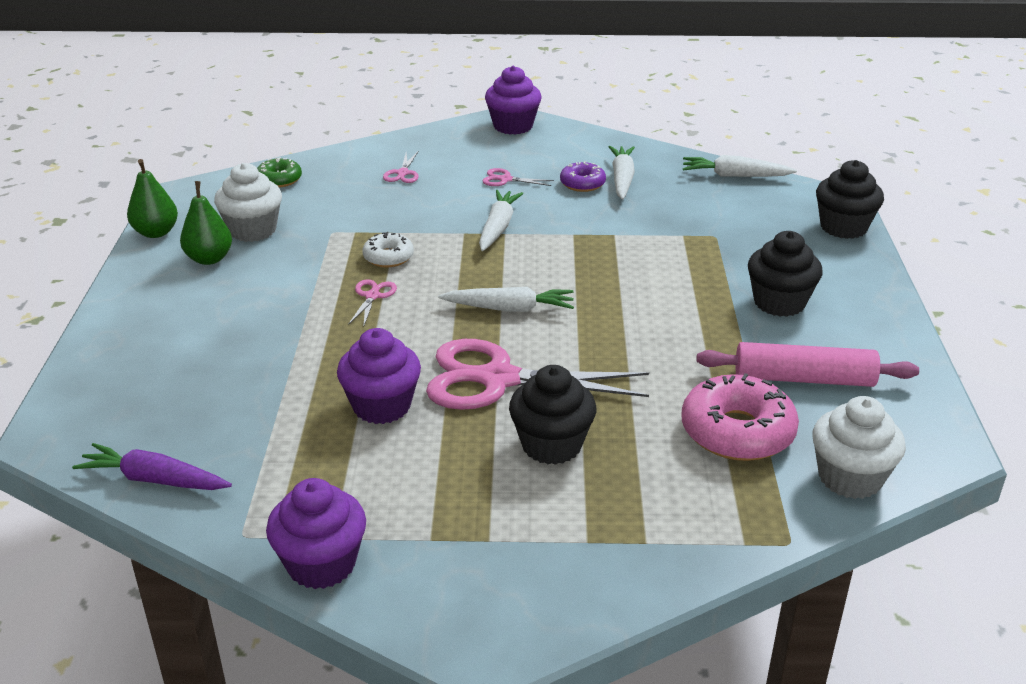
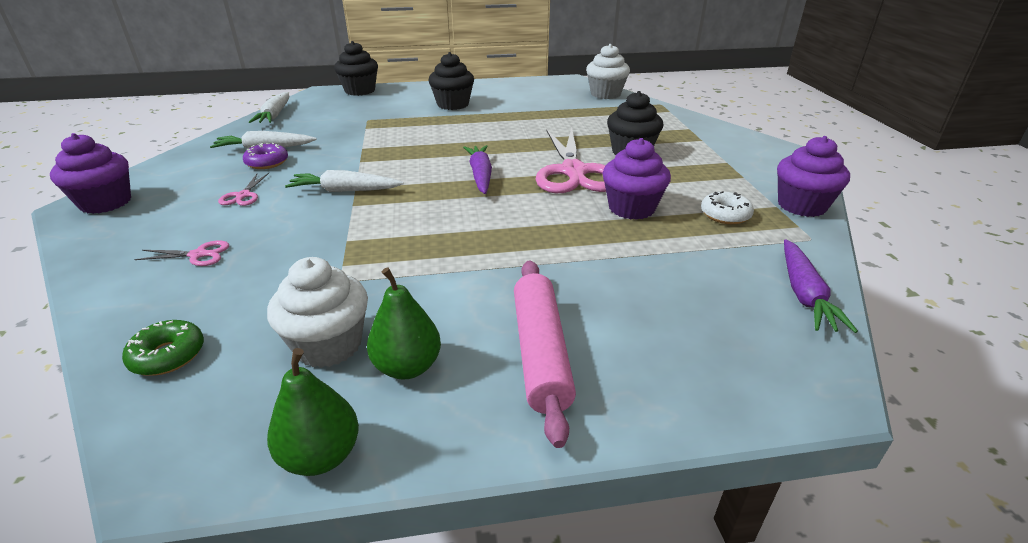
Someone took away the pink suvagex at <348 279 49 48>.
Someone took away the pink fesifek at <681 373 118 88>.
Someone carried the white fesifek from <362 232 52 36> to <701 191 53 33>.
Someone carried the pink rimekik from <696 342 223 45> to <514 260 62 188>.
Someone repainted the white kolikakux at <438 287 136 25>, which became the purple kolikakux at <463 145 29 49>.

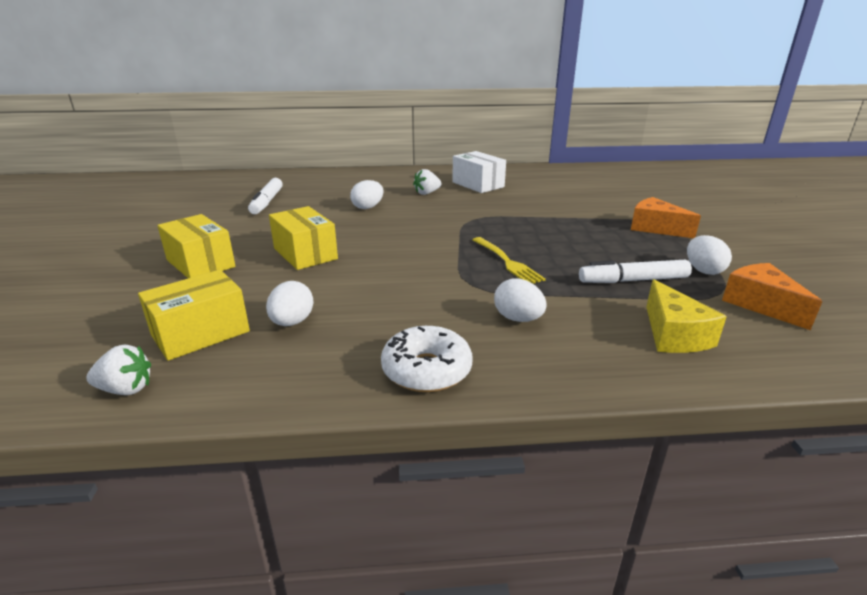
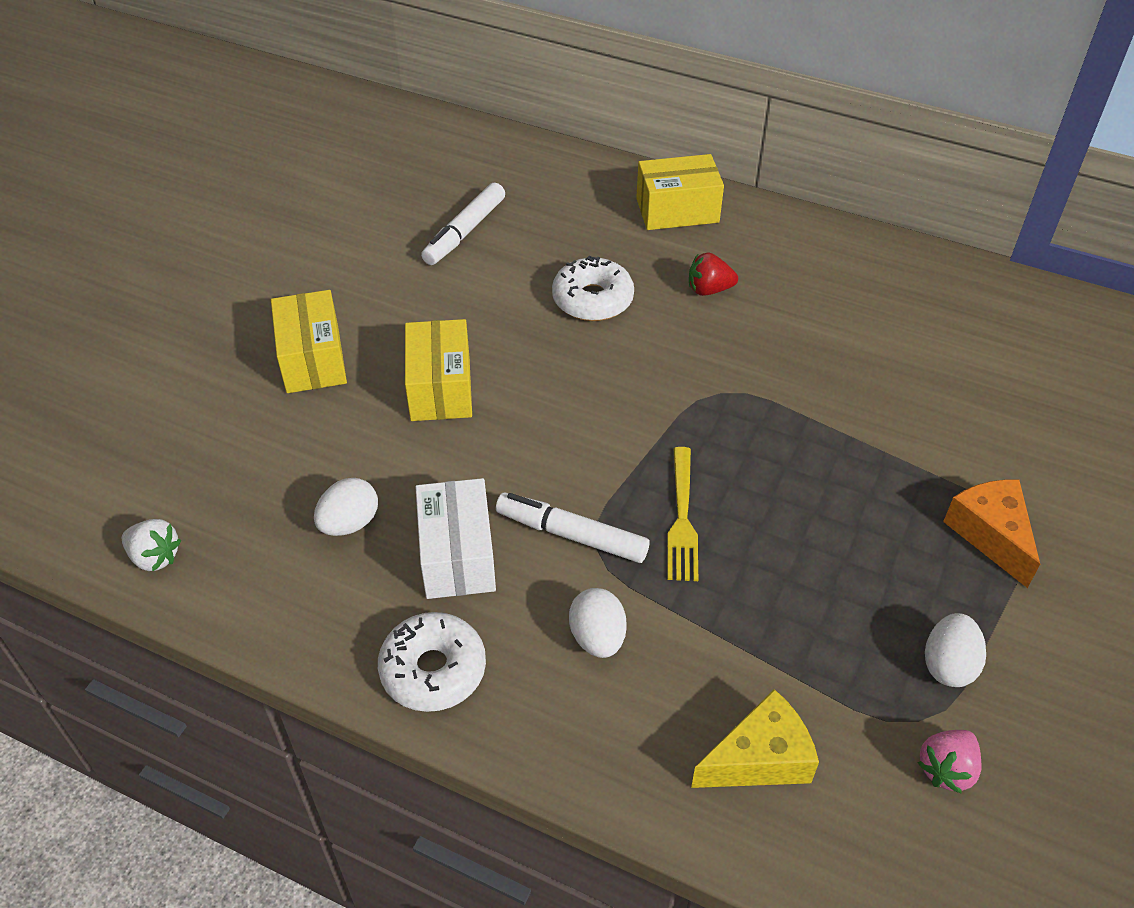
Someone carried the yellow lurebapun from <138 270 112 91> to <636 154 88 76>.
Someone carried the white lurebapun from <452 151 54 42> to <415 478 81 121>.
Someone carried the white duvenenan from <579 260 113 23> to <496 492 154 71>.
Someone swapped the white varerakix at <350 180 33 29> for the white fesifek at <552 255 82 66>.
Someone swapped the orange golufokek at <722 263 101 67> for the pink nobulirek at <917 730 65 64>.
Someone repainted the white nobulirek at <413 169 28 26>, which became the red nobulirek at <689 252 49 44>.
Someone rotated the yellow golufokek at <646 279 81 74> by 135 degrees counterclockwise.

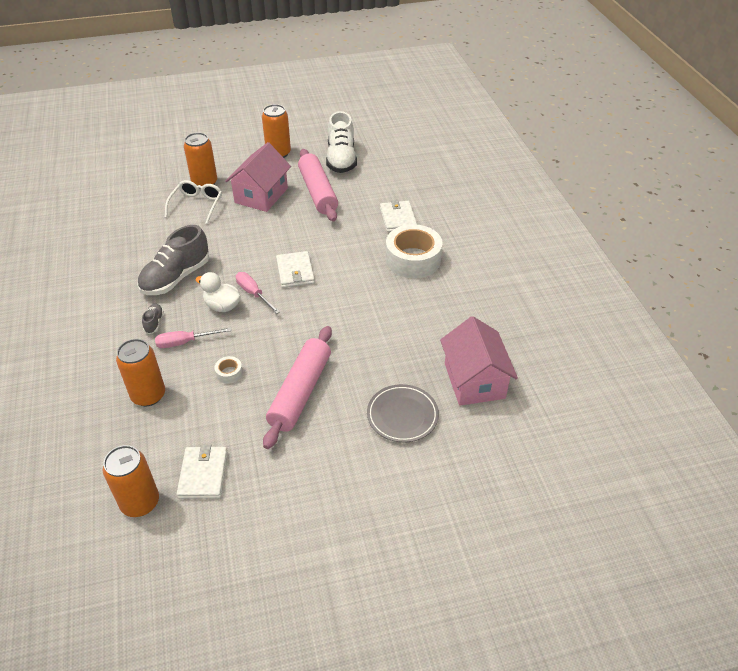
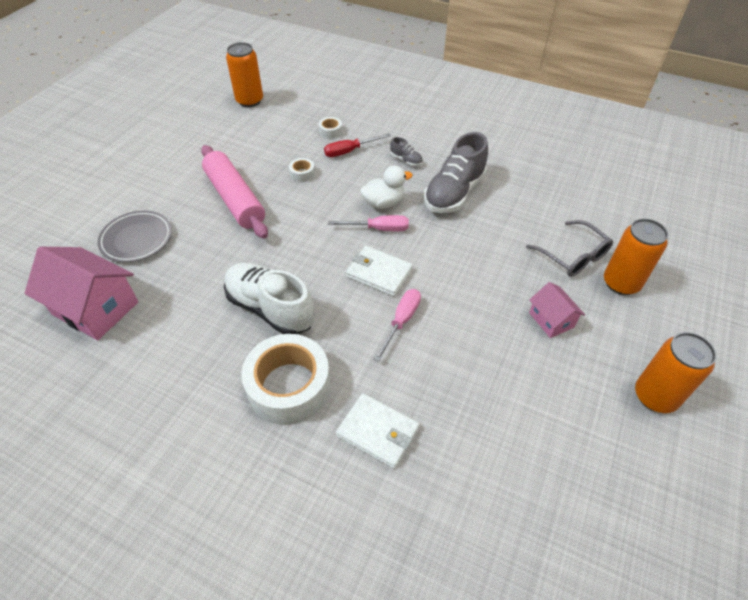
Someone took away the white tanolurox at <177 444 51 55>.
Someone took away the pink rimekik at <298 149 40 72>.
Someone put down the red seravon at <324 133 67 24>.
Someone carried the pink seravon from <155 327 77 21> to <374 289 47 73>.
Someone carried the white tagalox from <326 111 31 62> to <224 263 91 71>.
Someone swapped the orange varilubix at <116 339 49 67> for the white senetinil at <319 117 23 22>.
Someone repainted the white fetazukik at <165 180 57 44>, which became the grey fetazukik at <526 220 87 57>.
Someone rotated the grey tagalox at <137 225 72 70> by 135 degrees counterclockwise.
Someone scaled the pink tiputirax at <225 142 66 70> by 0.54.

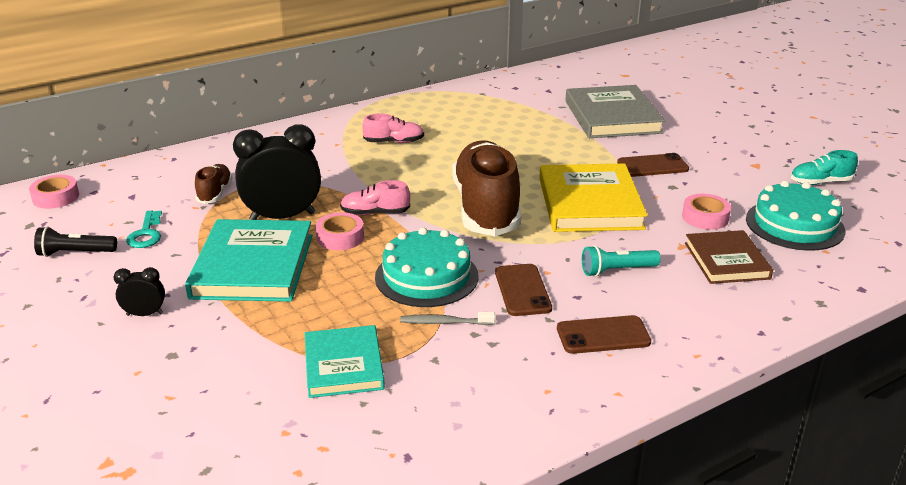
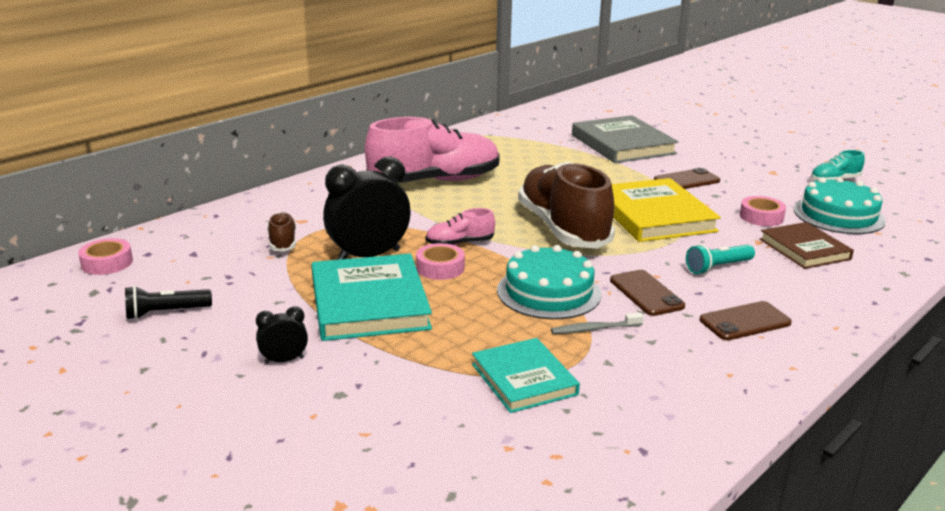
Someone took away the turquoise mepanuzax at <126 211 36 37>.
Someone scaled the pink tagalox at <362 114 62 29> by 2.27.

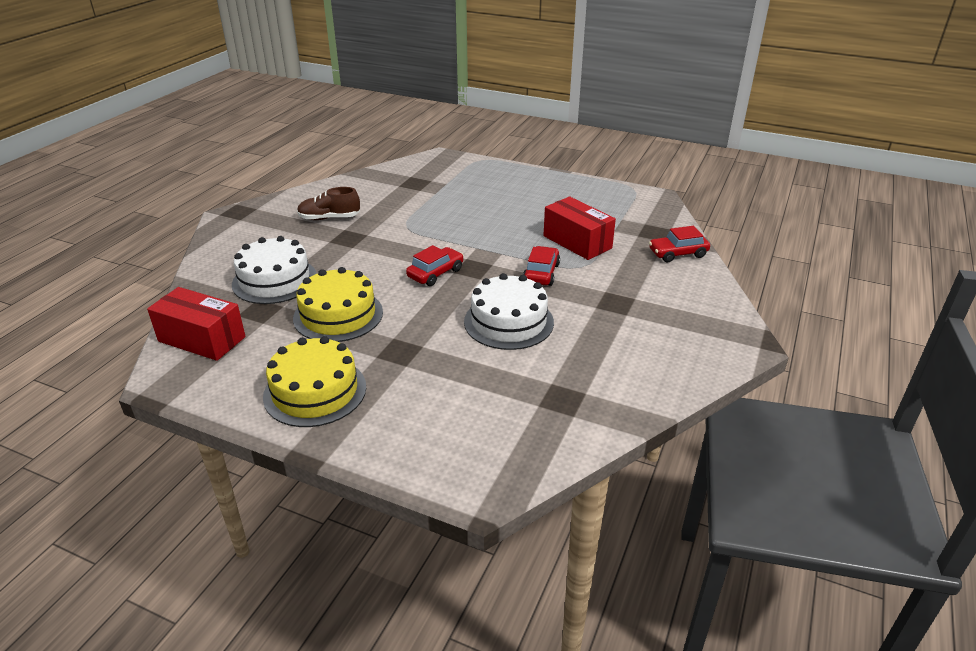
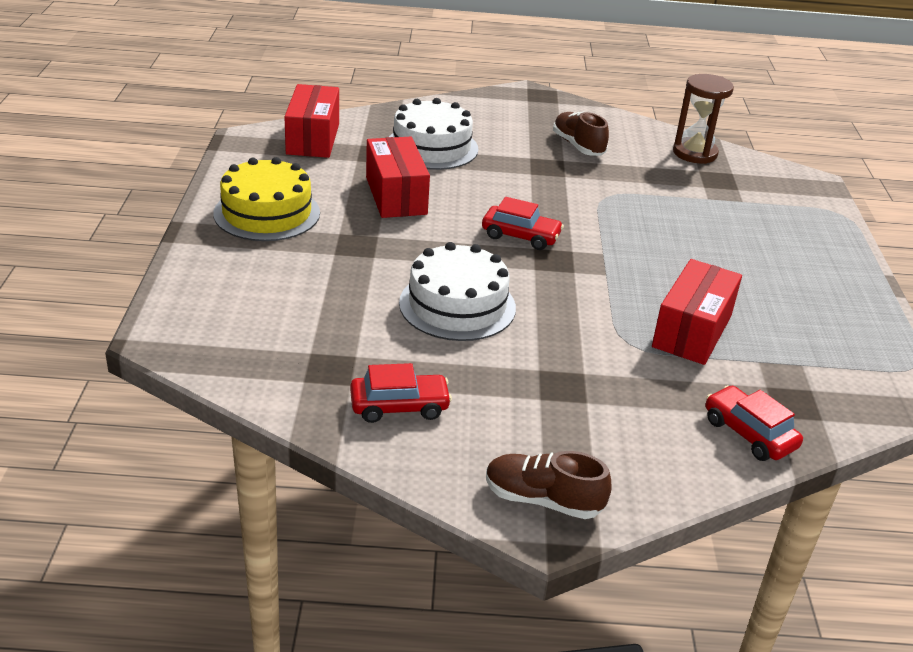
Someone put down the brown tagalox at <486 451 126 68>.
Someone put down the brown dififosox at <673 74 61 90>.
Someone carried the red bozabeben from <523 246 37 40> to <350 363 102 60>.
Someone swapped the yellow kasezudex at <293 267 90 75> for the red lurebapun at <366 137 64 81>.

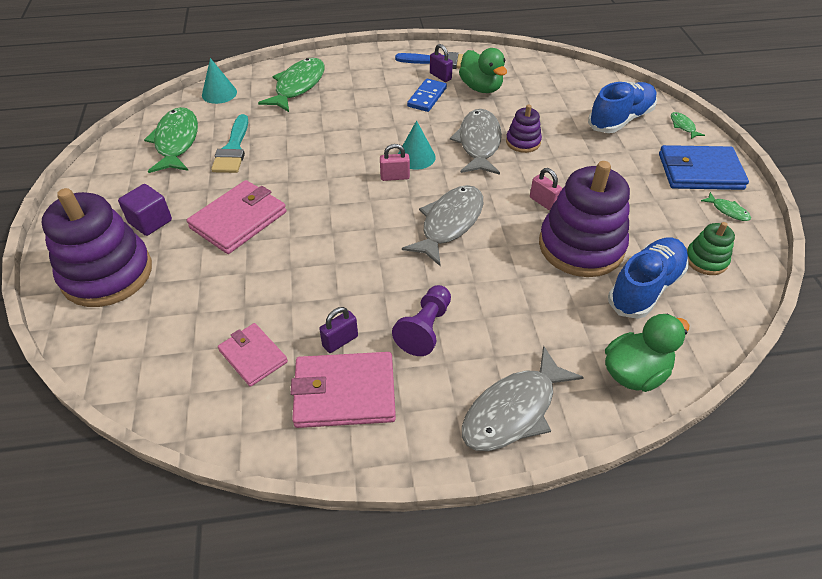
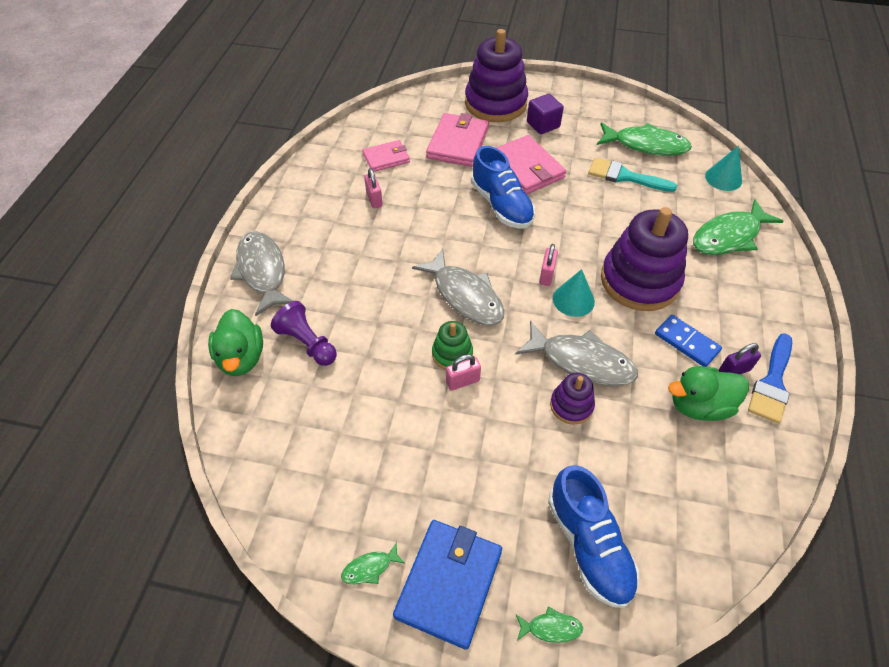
Someone carried the pink tanolurox from <291 352 105 76> to <426 113 63 54>.
Someone carried the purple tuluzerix from <392 285 59 71> to <271 301 66 65>.
Someone carried the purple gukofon from <539 161 91 116> to <601 207 87 104>.
Someone carried the blue tagalox from <608 238 81 81> to <471 146 64 83>.
Someone carried the green gukofon from <687 222 48 53> to <432 321 41 49>.
Someone repainted the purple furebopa at <319 307 39 46>, which became the pink furebopa at <364 168 19 41>.
Someone rotated the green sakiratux at <258 58 67 54> by 105 degrees clockwise.

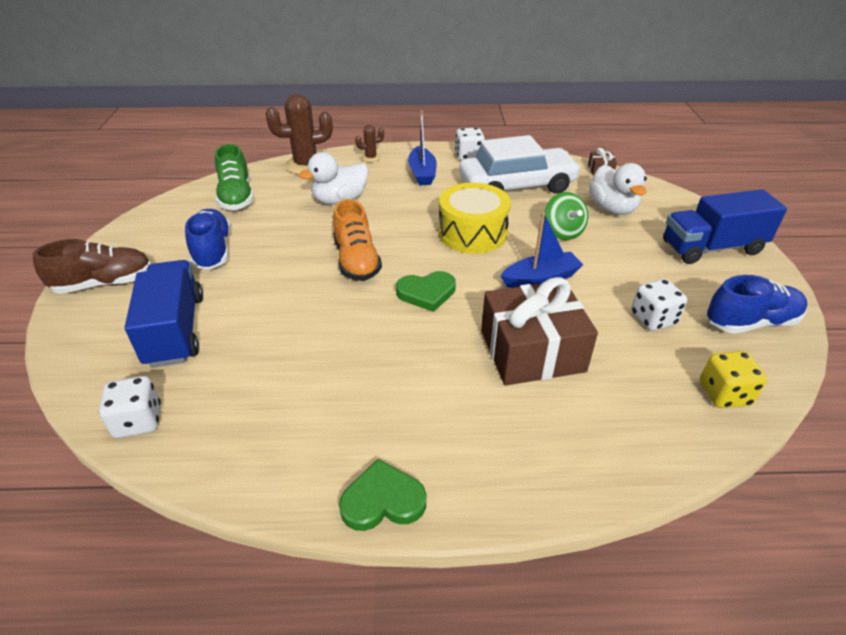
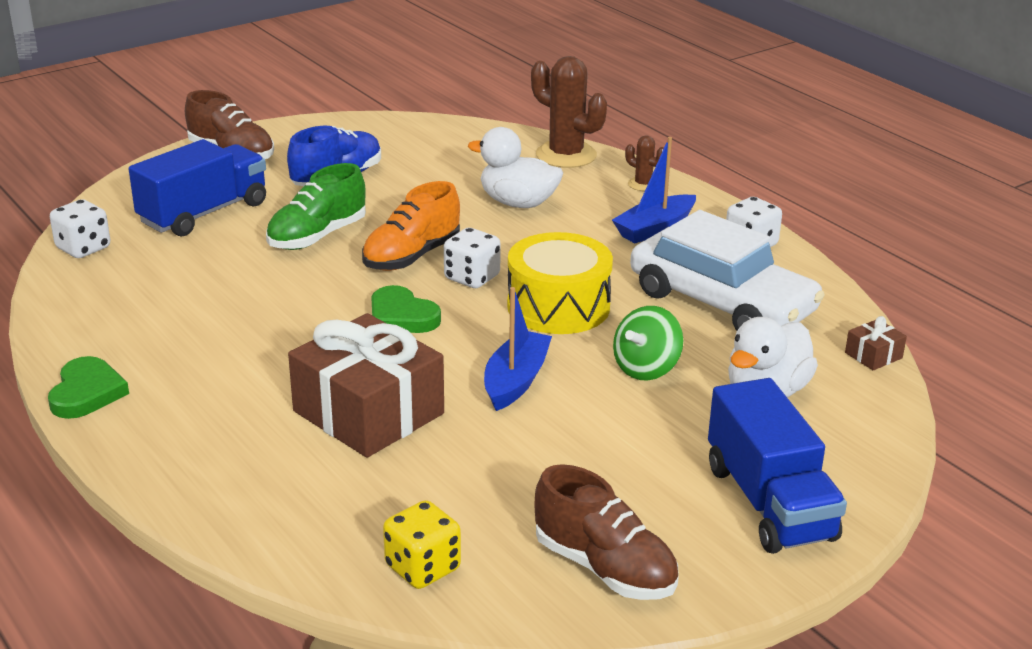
Someone carried the green tagalox from <215 144 39 66> to <266 163 100 87>.
Someone carried the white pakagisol from <631 279 56 52> to <444 228 57 60>.
Someone repainted the blue tagalox at <707 275 100 59>, which became the brown tagalox at <534 464 145 136>.
Someone rotated the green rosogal at <339 459 87 72> by 45 degrees clockwise.
Someone rotated the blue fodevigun at <501 213 82 75> by 105 degrees counterclockwise.
Someone rotated the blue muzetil at <663 189 124 75> by 150 degrees counterclockwise.

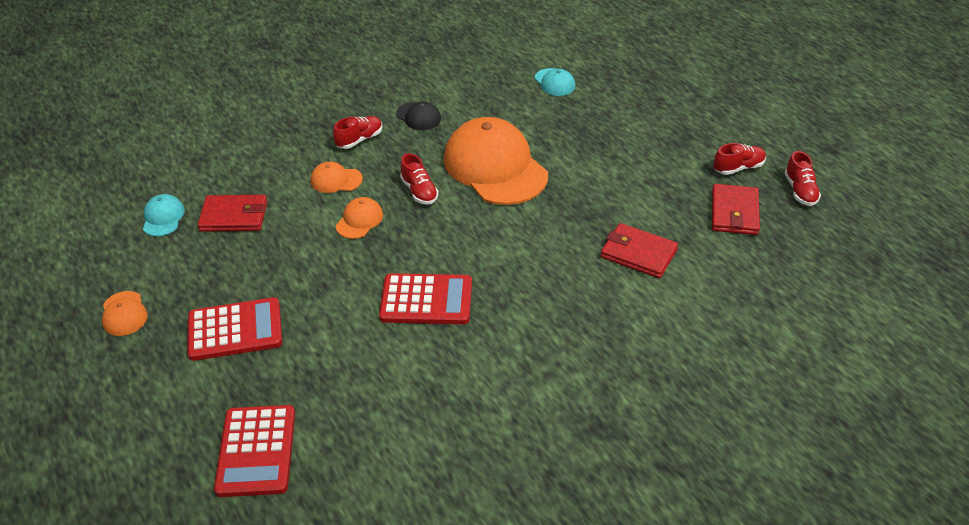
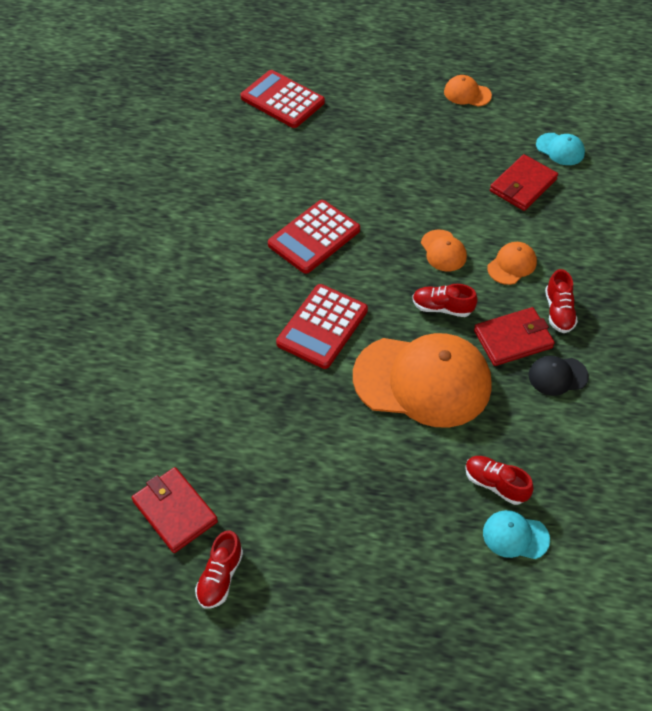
Someone carried the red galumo from <188 297 94 64> to <276 284 92 85>.
Someone carried the red tanolurox from <601 223 77 55> to <474 307 81 59>.
Someone carried the red tagalox from <785 151 36 55> to <465 456 69 49>.

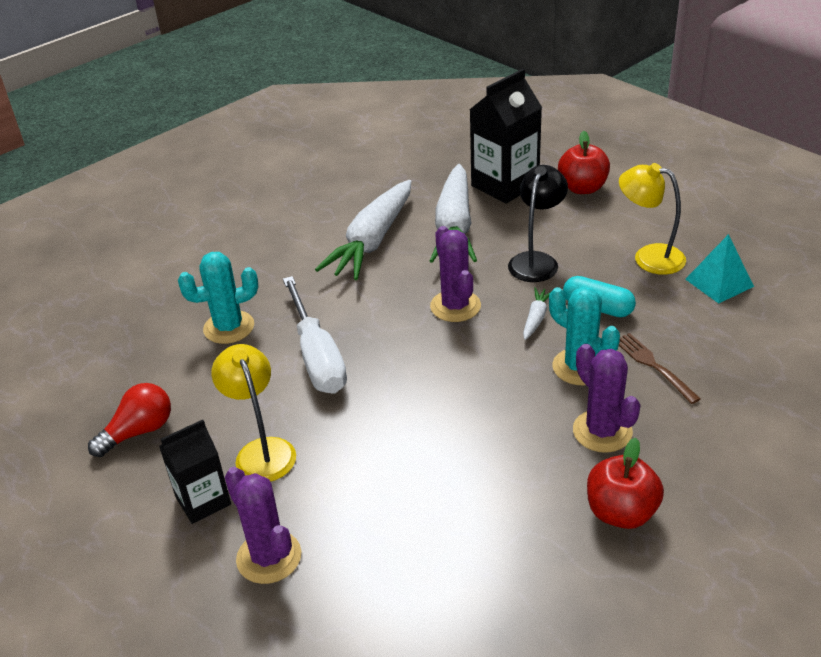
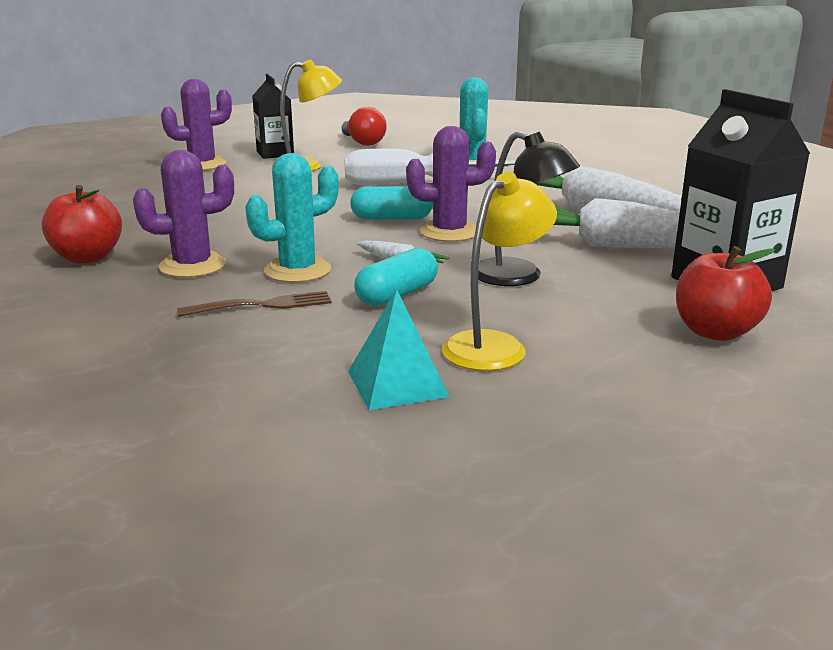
Someone put down the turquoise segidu at <350 186 83 34>.

